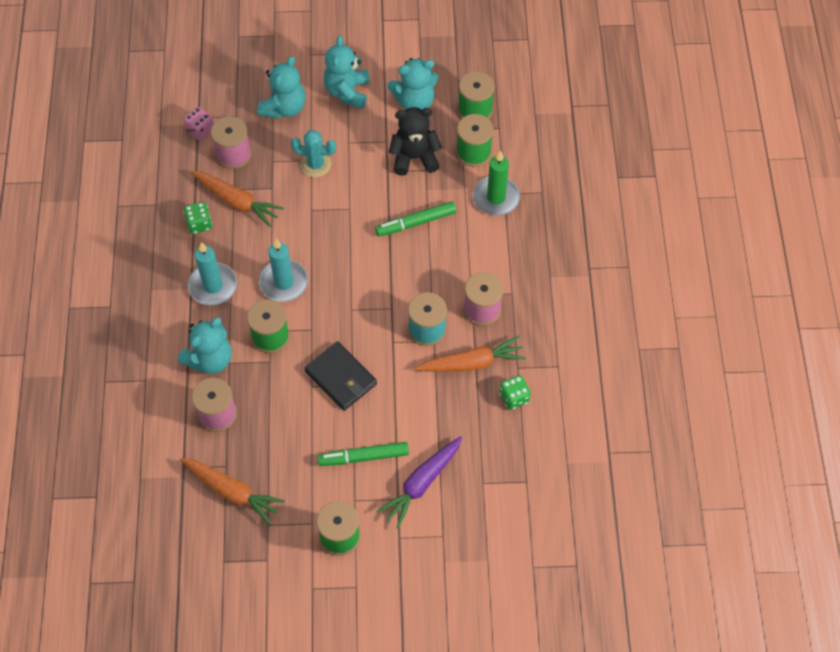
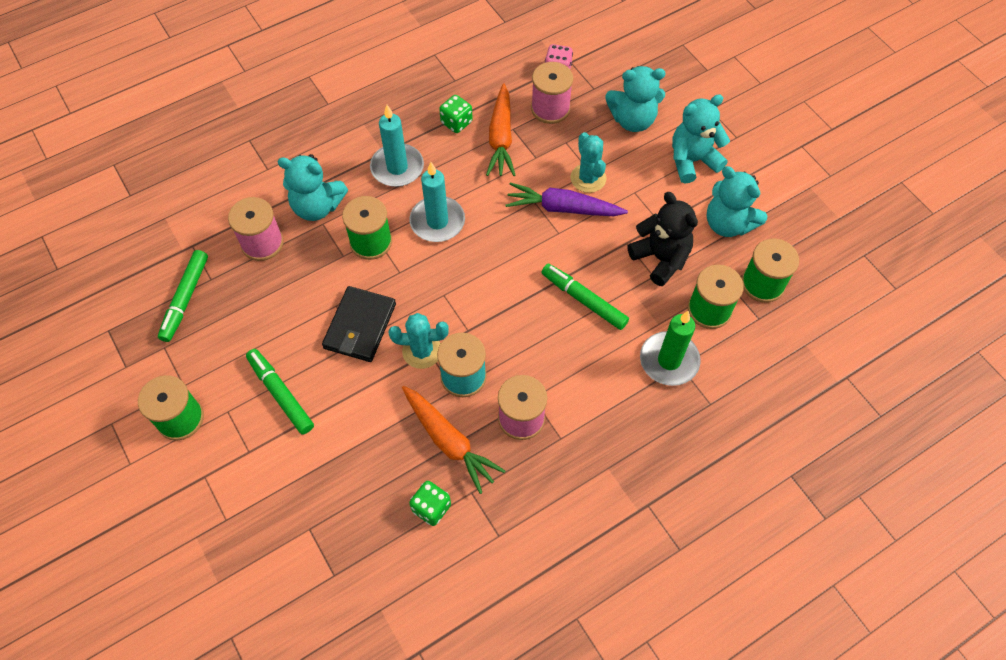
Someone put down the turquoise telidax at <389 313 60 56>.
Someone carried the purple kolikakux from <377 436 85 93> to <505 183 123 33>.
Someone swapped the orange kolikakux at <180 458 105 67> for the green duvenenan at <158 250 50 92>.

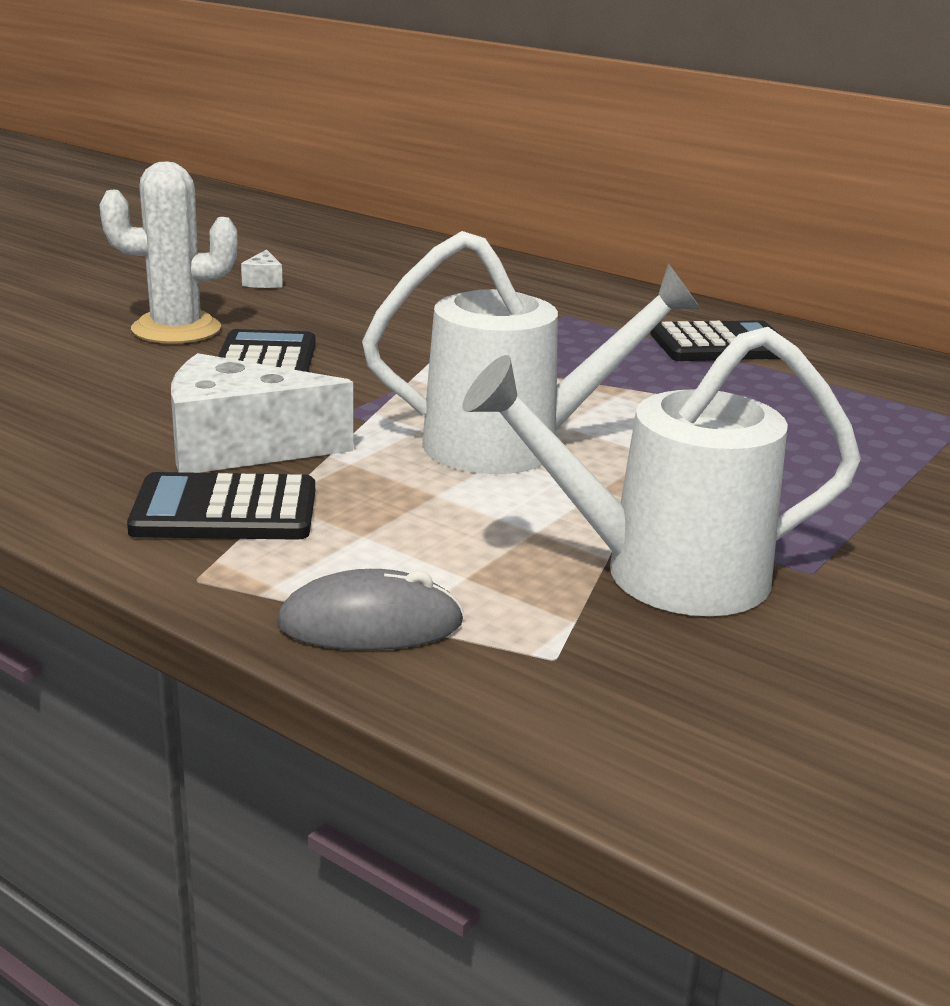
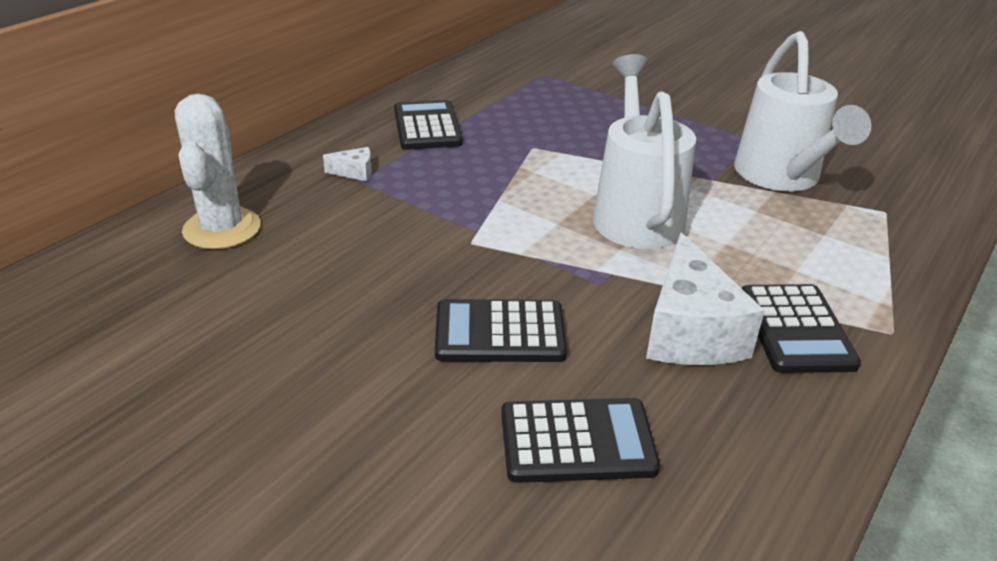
Someone took away the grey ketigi at <277 569 187 81>.
Someone put down the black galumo at <501 398 159 85>.
Someone carried the white telidax from <99 161 139 183> to <175 94 86 155>.
Someone carried the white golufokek from <241 249 42 39> to <323 147 49 35>.

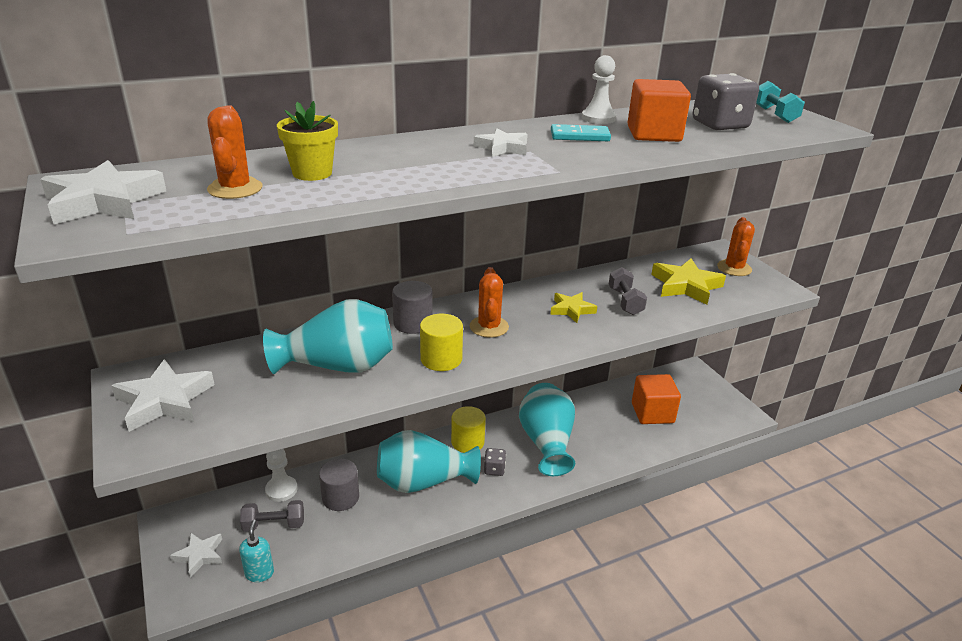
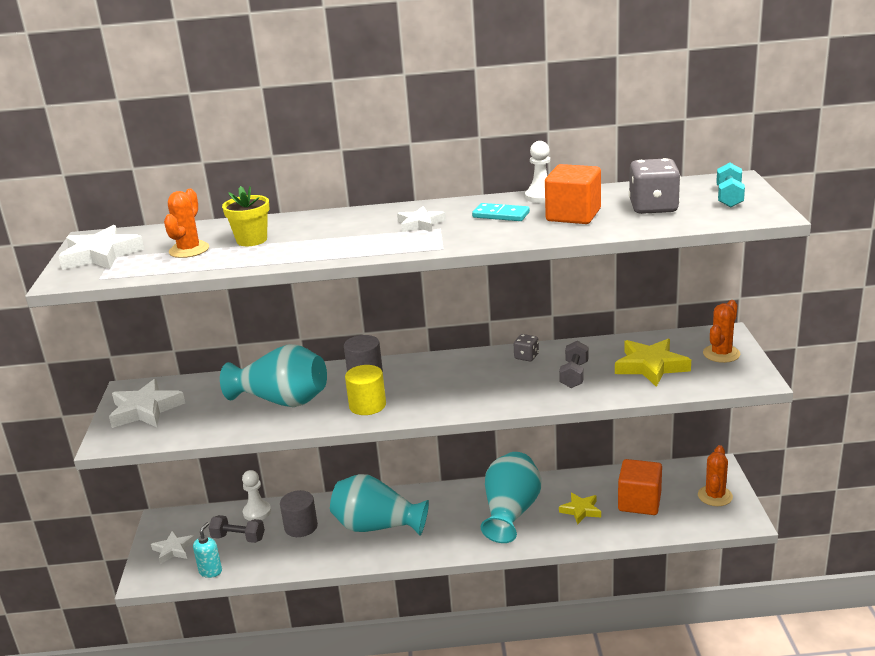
Someone took away the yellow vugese at <451 406 35 47>.
Someone carried the orange telidax from <470 267 39 71> to <698 445 35 61>.
Someone carried the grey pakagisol from <484 448 22 28> to <514 334 25 27>.
Someone carried the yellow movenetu from <550 292 47 31> to <559 493 42 32>.

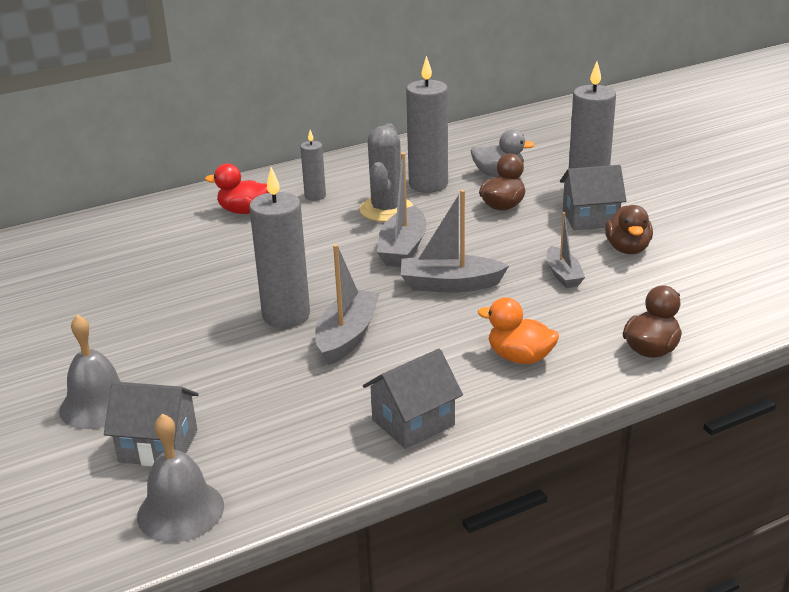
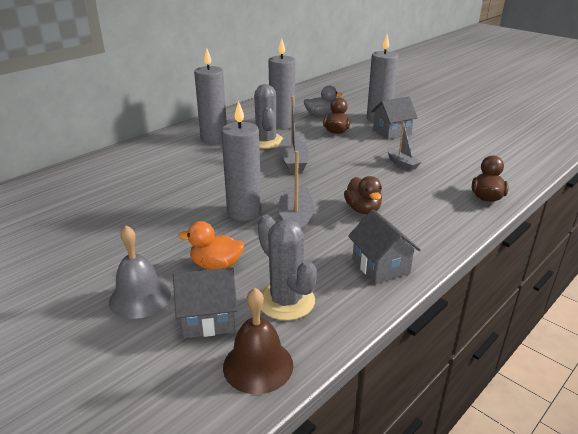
Someone took away the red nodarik at <205 164 64 50>.
Someone took away the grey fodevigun at <401 190 108 103>.
Someone put down the grey telidax at <258 215 59 106>.
Someone carried the orange nodarik from <478 297 81 67> to <179 221 65 49>.
Someone carried the brown nodarik from <605 205 48 49> to <344 176 38 38>.
Someone repainted the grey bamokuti at <137 414 87 128>, which became the brown bamokuti at <223 288 70 106>.
Someone rotated the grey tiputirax at <363 349 100 100> by 60 degrees counterclockwise.
Someone scaled the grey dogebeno at <300 130 26 71> by 1.87.

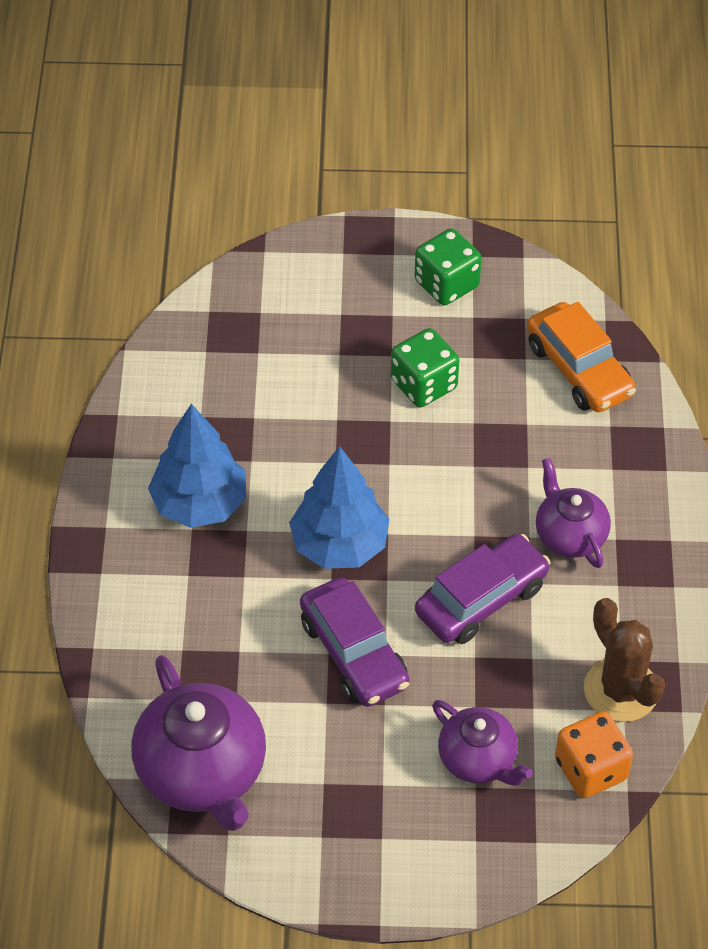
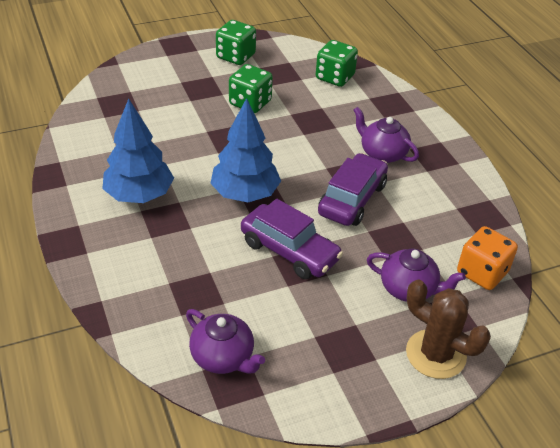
Someone carried the brown telidax from <584 598 81 124> to <406 279 85 100>.
Someone swapped the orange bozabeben at <527 302 109 110> for the green pakagisol at <316 40 42 47>.
Someone scaled the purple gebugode at <131 655 135 176> by 0.60.

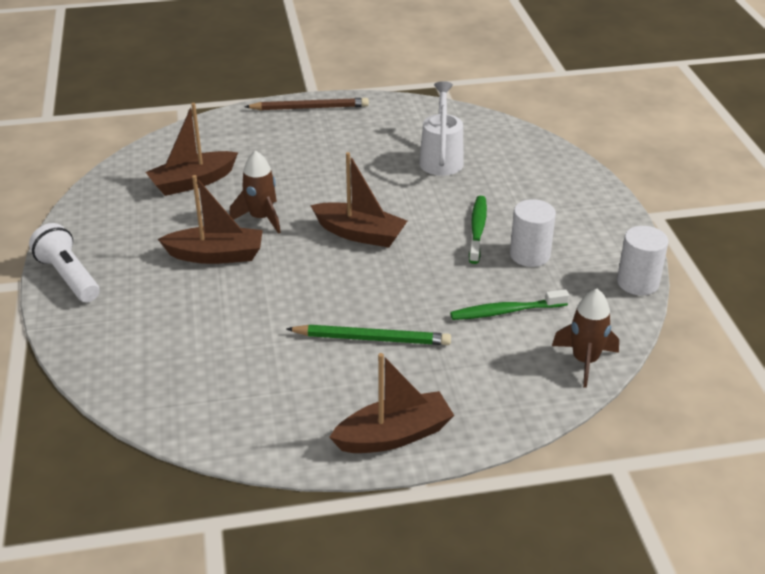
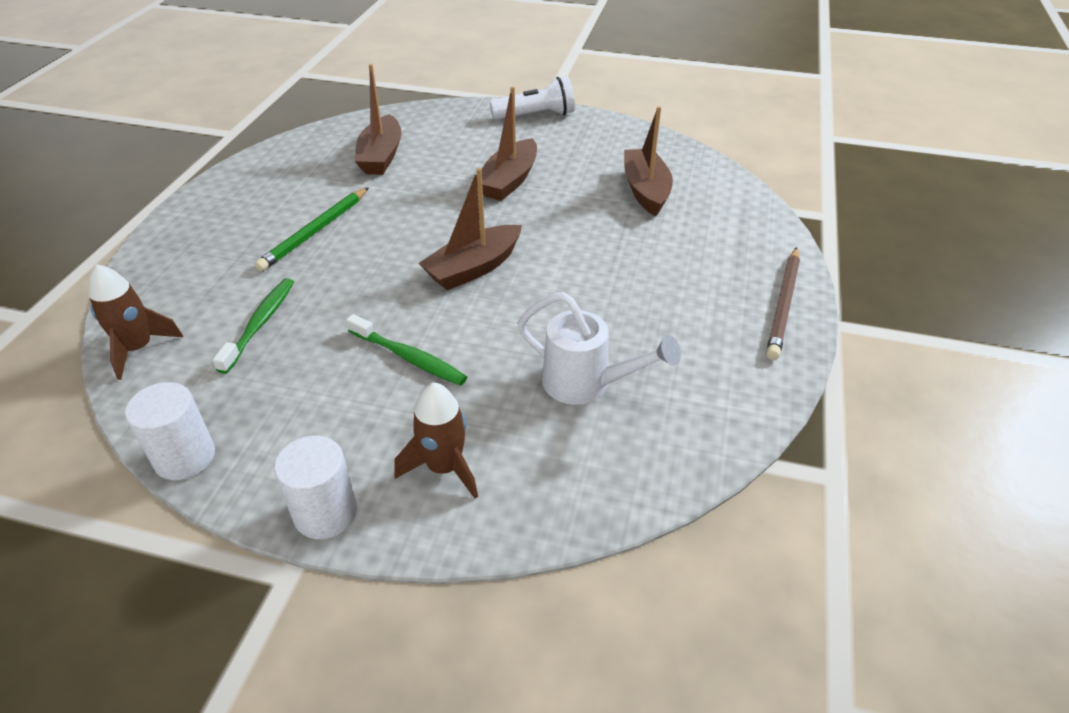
Someone carried the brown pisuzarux from <229 150 52 84> to <394 383 84 116>.
Someone carried the brown fodevigun from <329 353 125 100> to <355 64 47 111>.
Someone carried the white vugese from <510 199 46 68> to <274 435 83 104>.

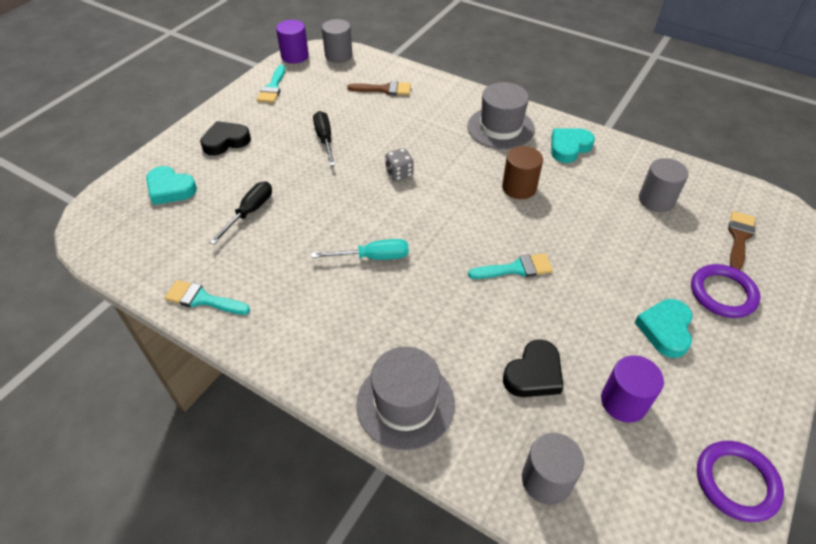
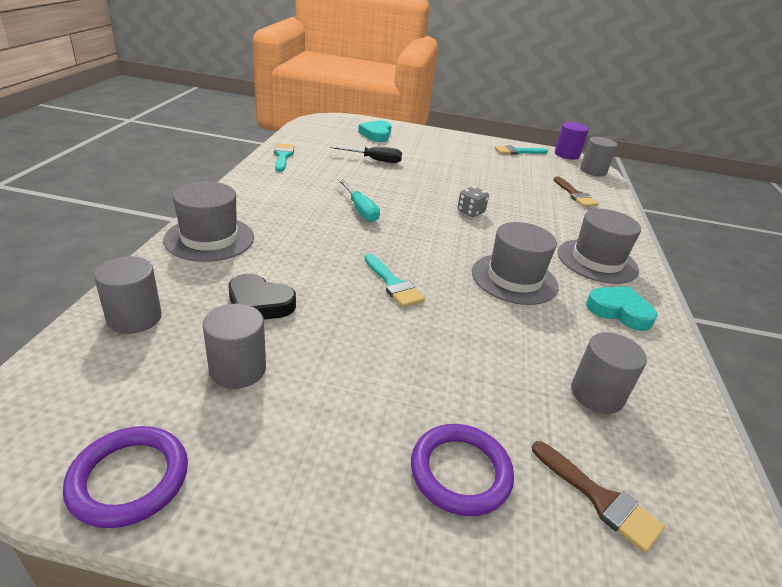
Someone took away the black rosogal at <200 121 51 35>.
Someone took away the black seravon at <313 111 22 55>.
Someone took away the turquoise rosogal at <634 299 59 59>.
Someone swapped the brown vugese at <502 146 41 53> for the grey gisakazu at <472 222 86 83>.
Someone repainted the purple vugese at <601 355 63 68>, which became the grey vugese at <203 304 63 85>.
Someone rotated the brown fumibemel at <728 211 27 59> by 45 degrees clockwise.

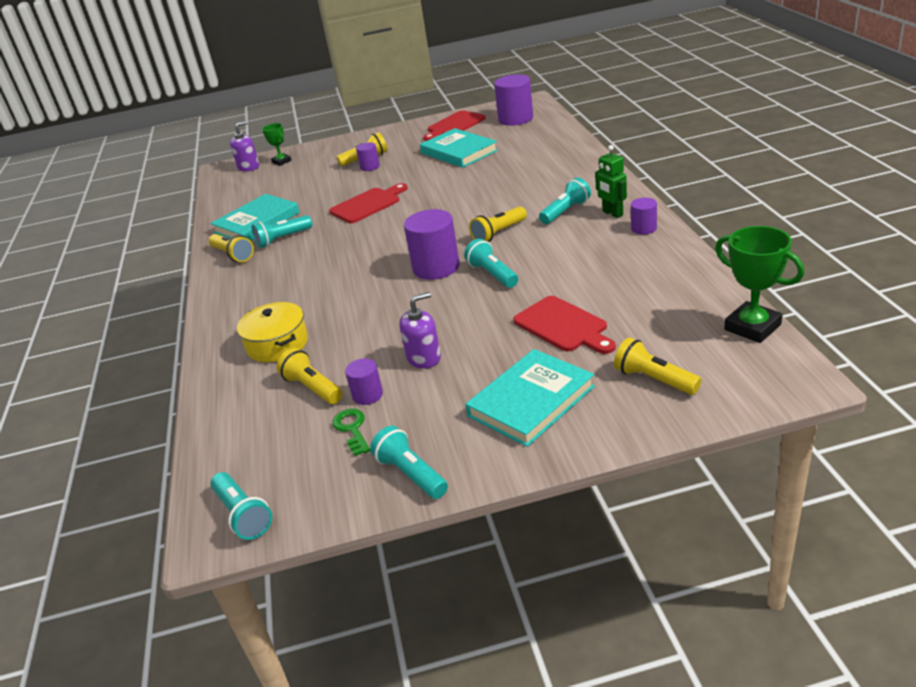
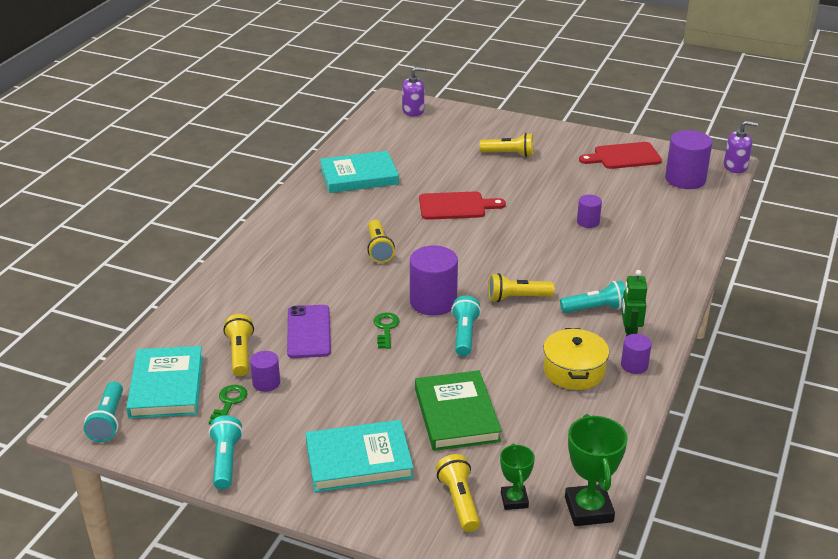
Someone took away the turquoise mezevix at <252 215 60 33>.
Someone put down the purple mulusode at <287 305 44 53>.
Someone put down the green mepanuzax at <373 313 27 36>.
Someone carried the yellow mezevix from <209 234 45 28> to <367 220 28 43>.
Someone carried the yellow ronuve from <237 302 71 60> to <543 328 66 62>.
Someone carried the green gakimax from <262 123 30 43> to <500 443 35 67>.
Someone carried the purple vugese from <356 142 24 29> to <577 195 25 33>.
Someone carried the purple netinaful from <399 292 42 77> to <724 121 34 52>.
Someone carried the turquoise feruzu from <420 128 78 40> to <126 346 77 73>.
Someone swapped the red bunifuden at <513 296 103 58> for the green feruzu at <415 370 87 81>.

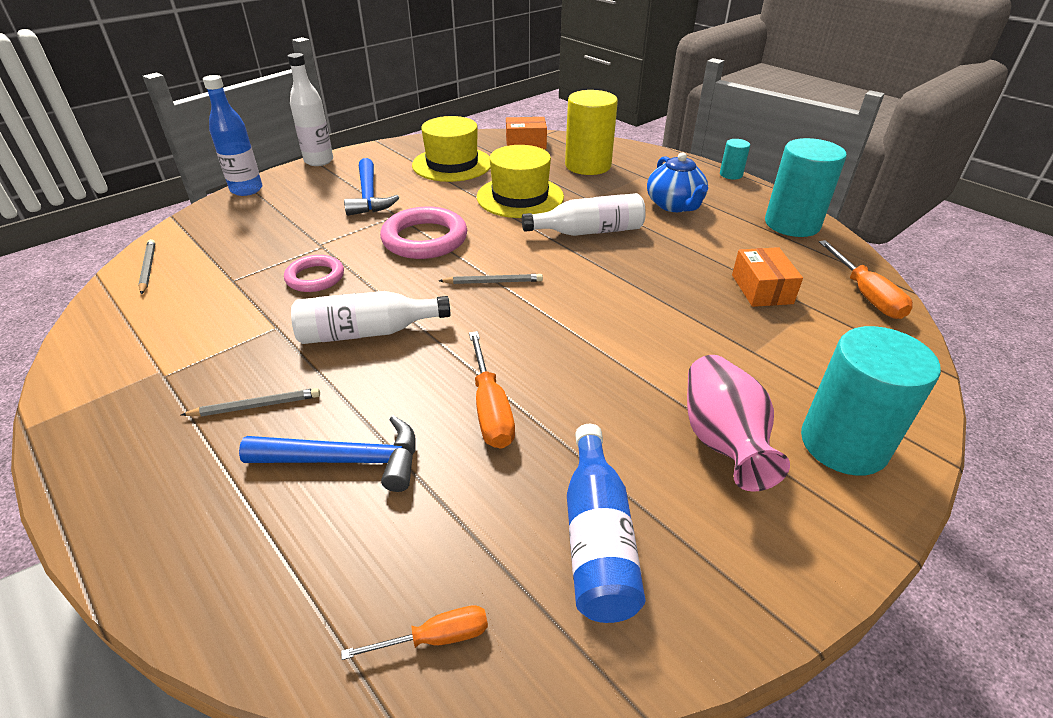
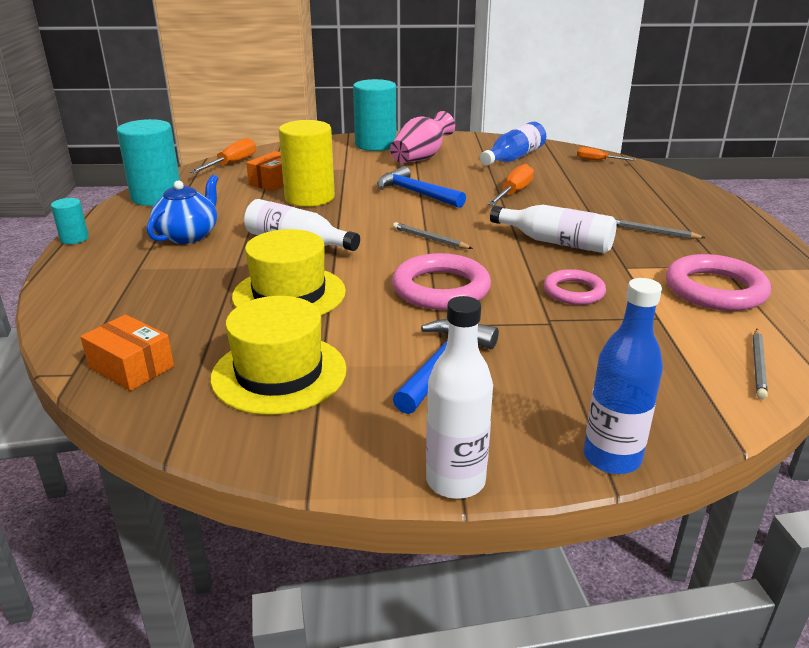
Someone put down the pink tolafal at <666 254 105 57>.
Someone carried the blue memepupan from <239 415 177 77> to <377 166 89 42>.
Someone carried the yellow vugese from <565 90 53 85> to <279 120 56 86>.

